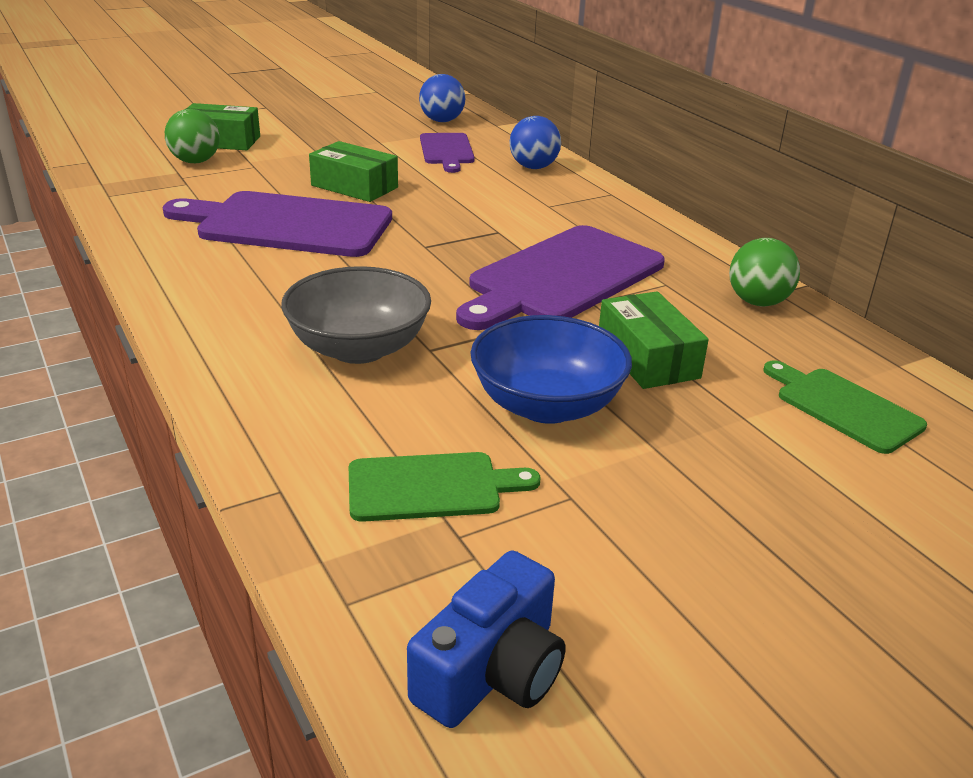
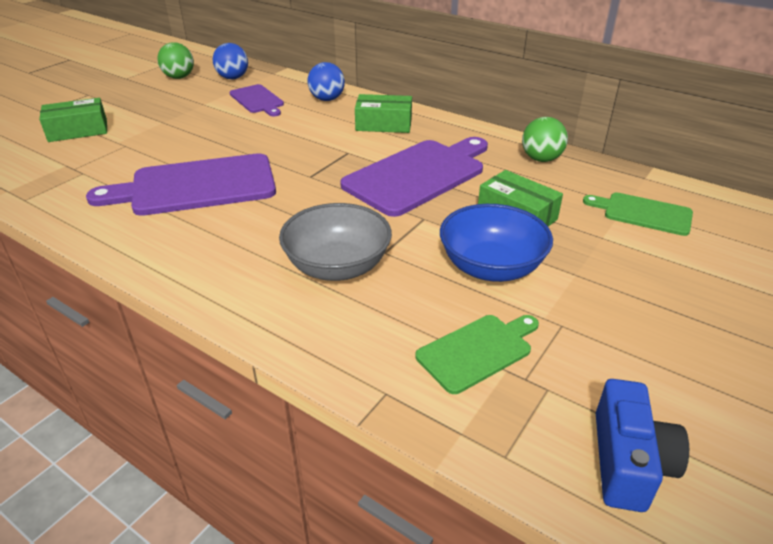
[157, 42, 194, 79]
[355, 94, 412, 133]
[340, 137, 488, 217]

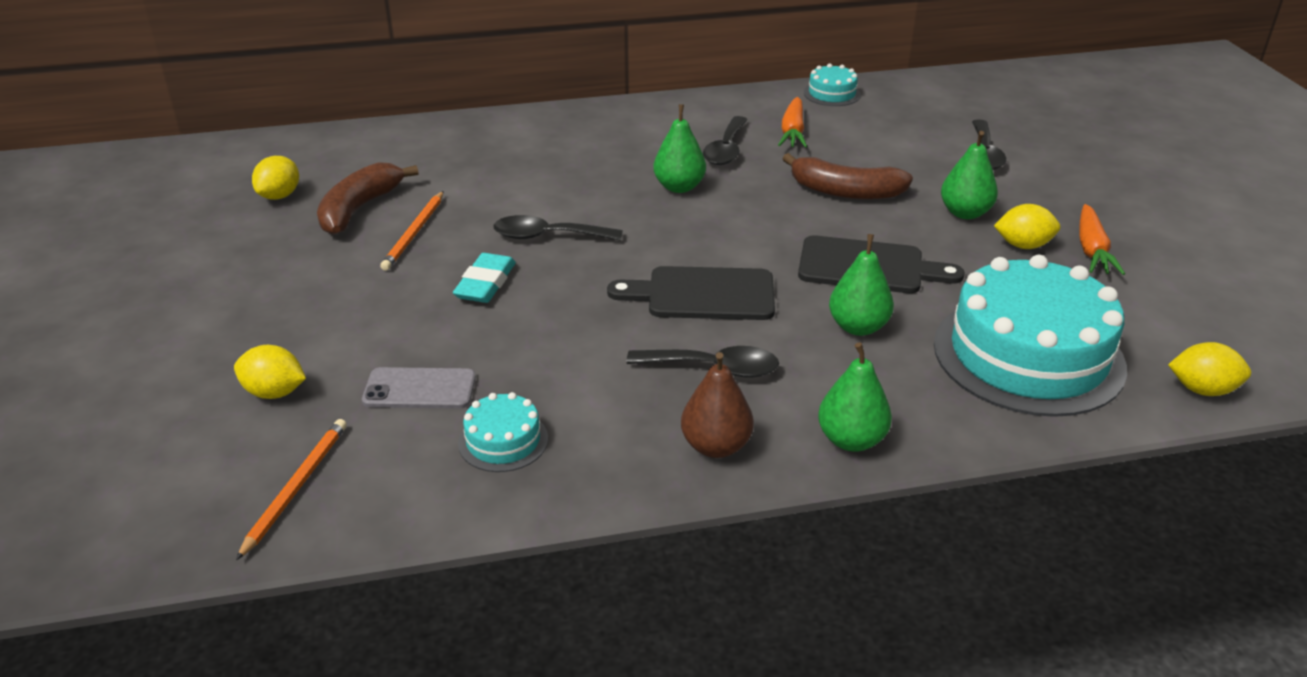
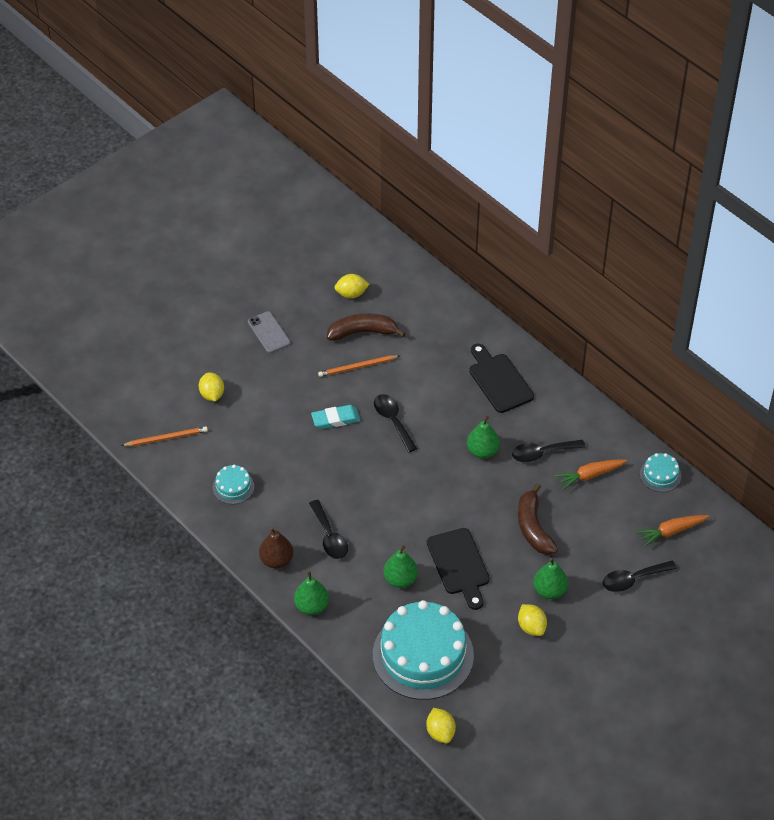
[636, 515, 709, 547]
[469, 344, 534, 413]
[248, 311, 291, 353]

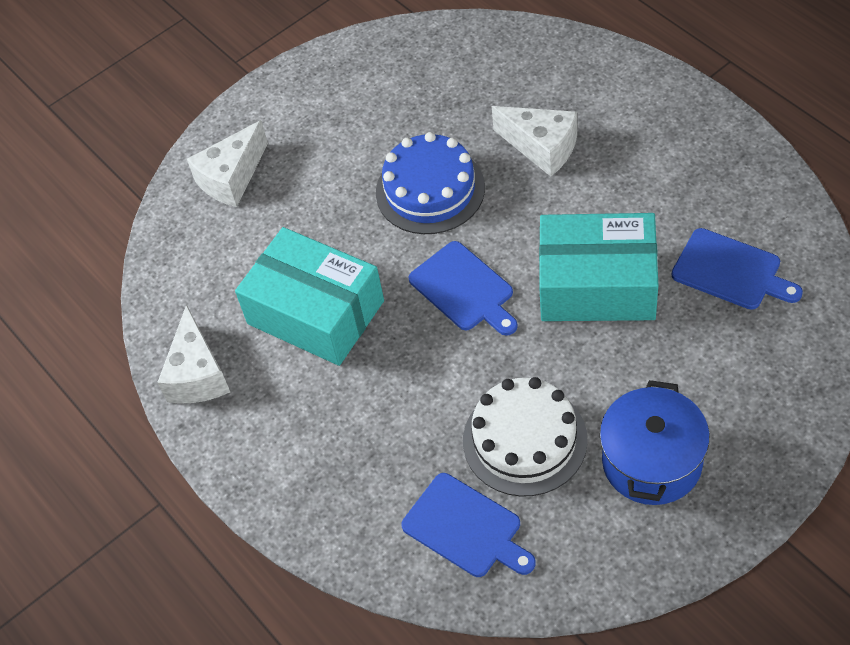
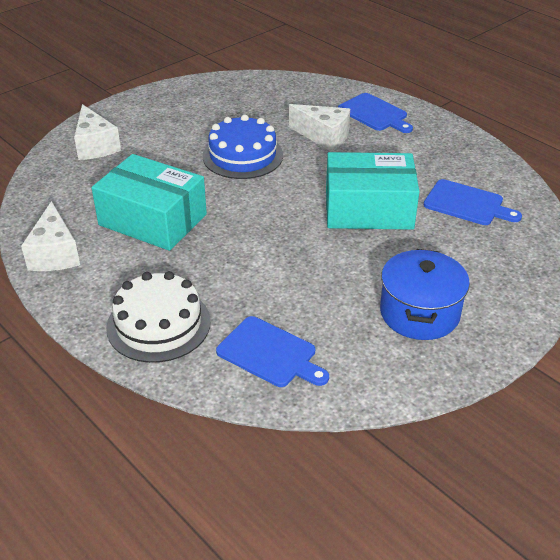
[74, 104, 121, 160]
[338, 93, 413, 133]
[106, 271, 211, 363]

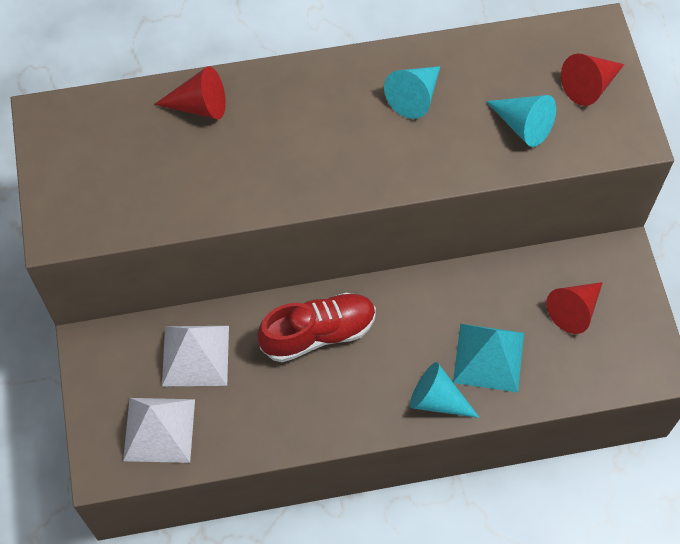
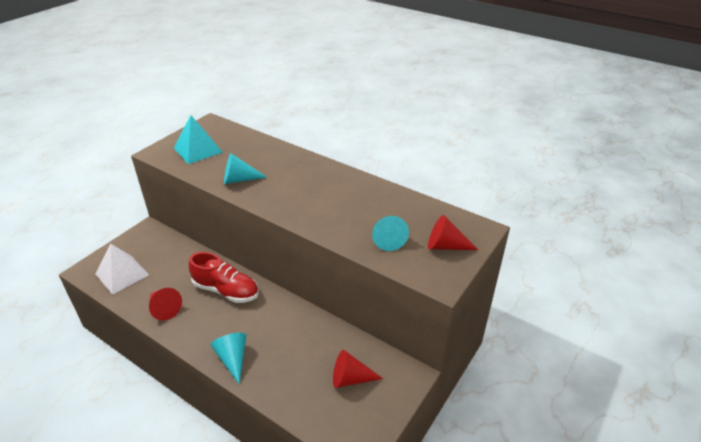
[149, 288, 182, 321]
[224, 153, 266, 184]
[174, 115, 223, 164]
[162, 326, 229, 386] (first image)

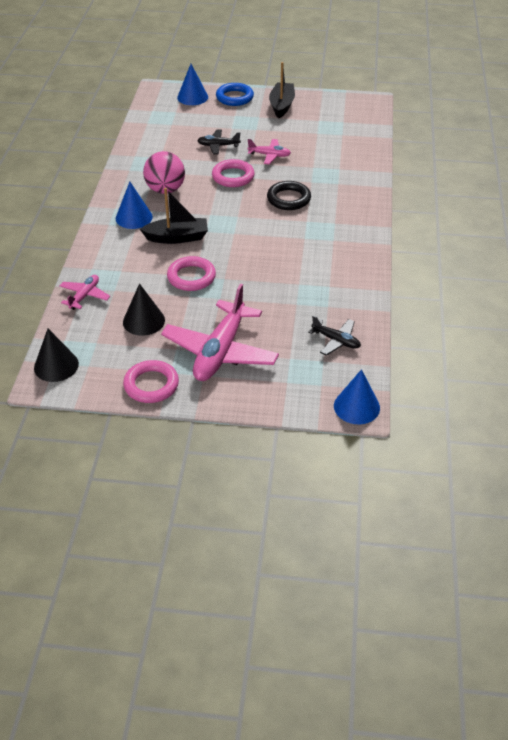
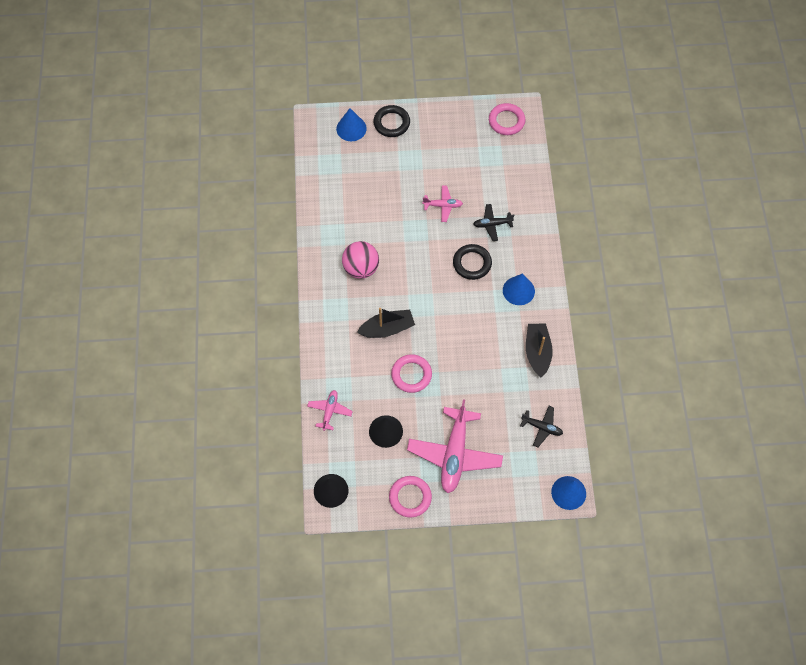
[526, 323, 553, 378]
[373, 105, 410, 137]
[473, 204, 514, 241]
[489, 103, 525, 135]
[503, 274, 535, 305]

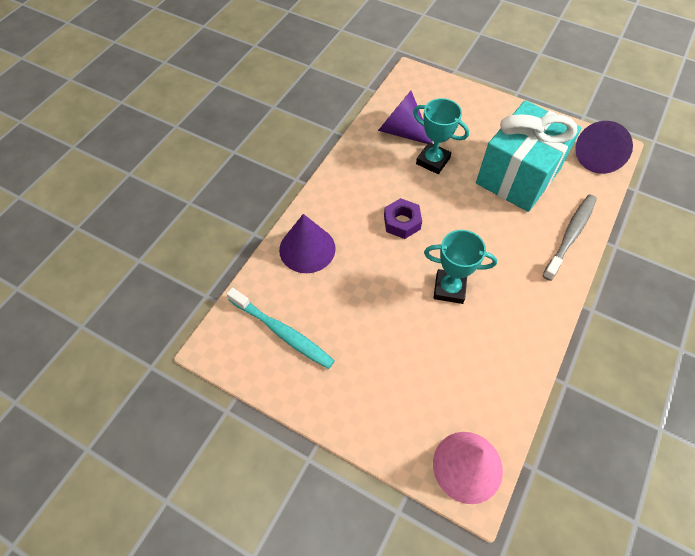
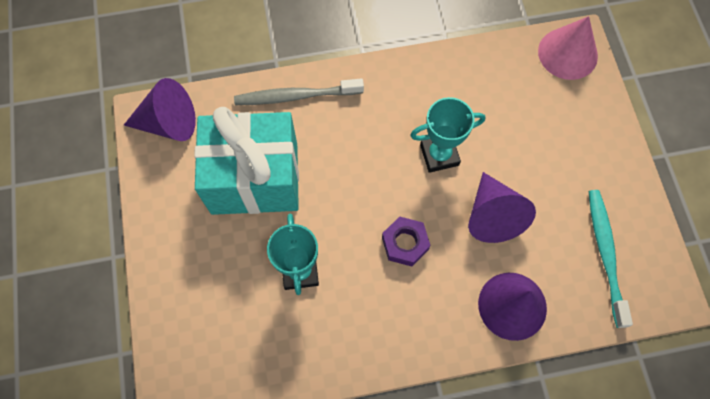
[468, 172, 536, 243]
[410, 97, 485, 173]

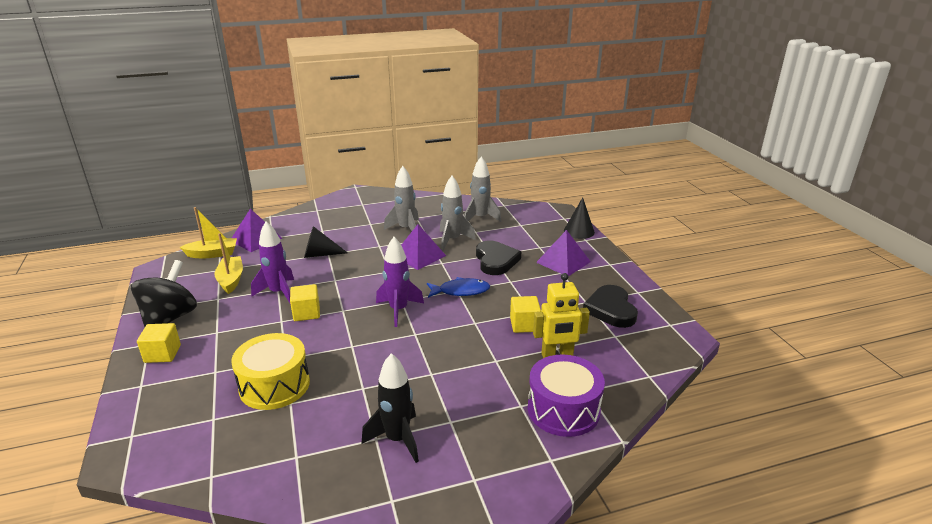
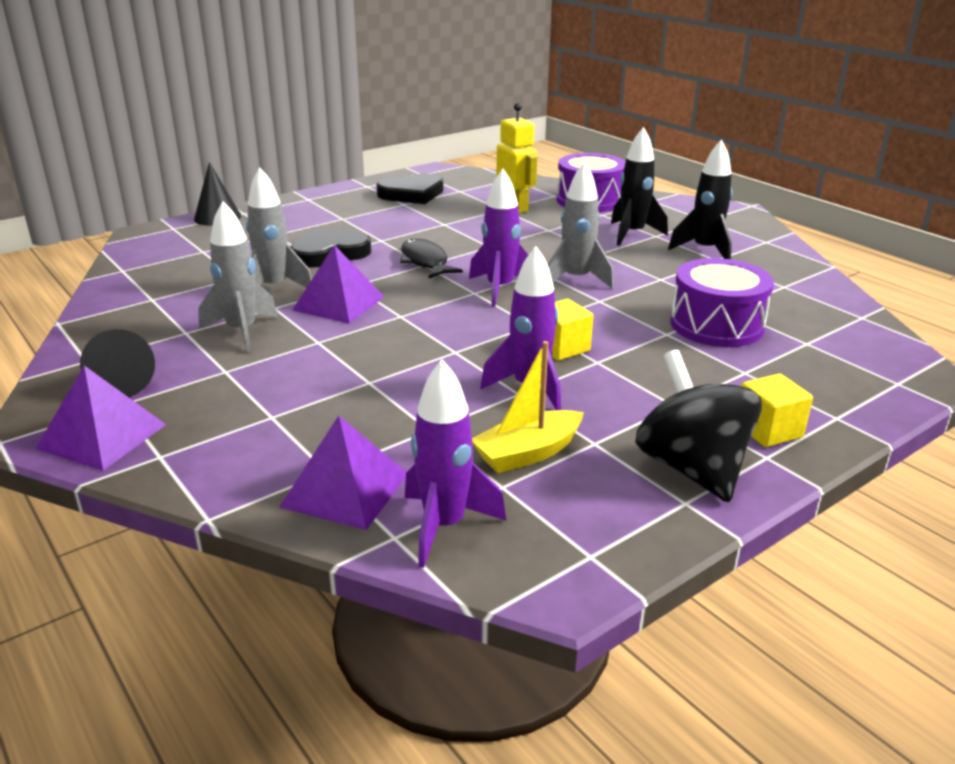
[548, 162, 614, 289]
[405, 359, 506, 568]
[80, 329, 155, 397]
[35, 366, 166, 471]
[635, 350, 762, 502]
[400, 239, 463, 278]
[510, 296, 541, 333] (first image)
[670, 258, 774, 347]
[611, 127, 668, 246]

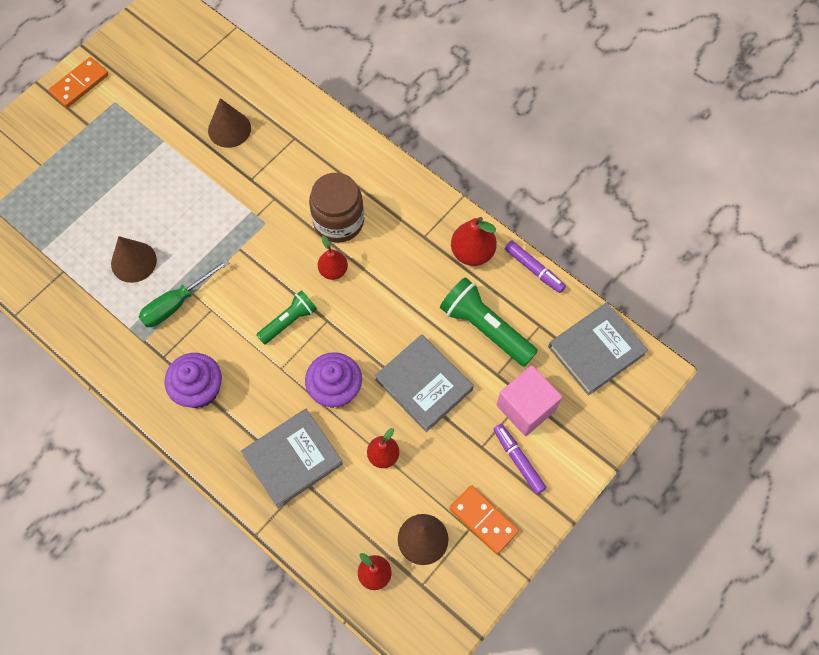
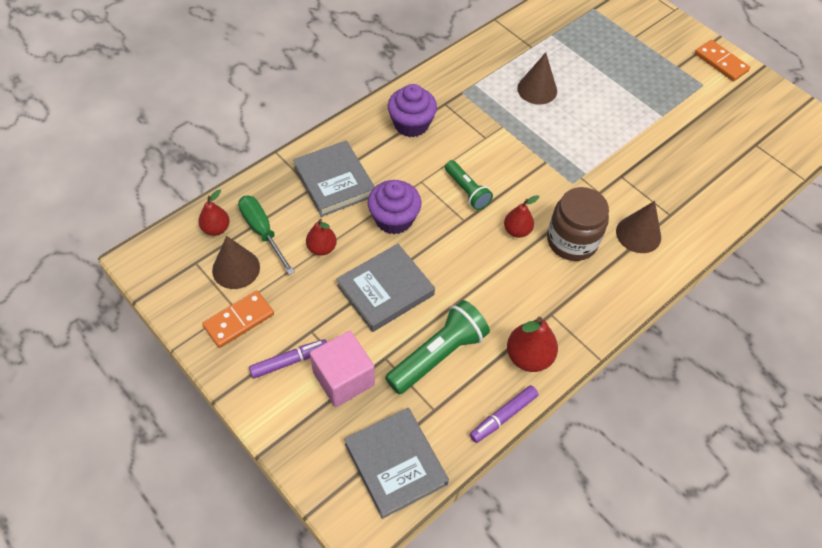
[616, 201, 661, 253]
[238, 196, 295, 275]

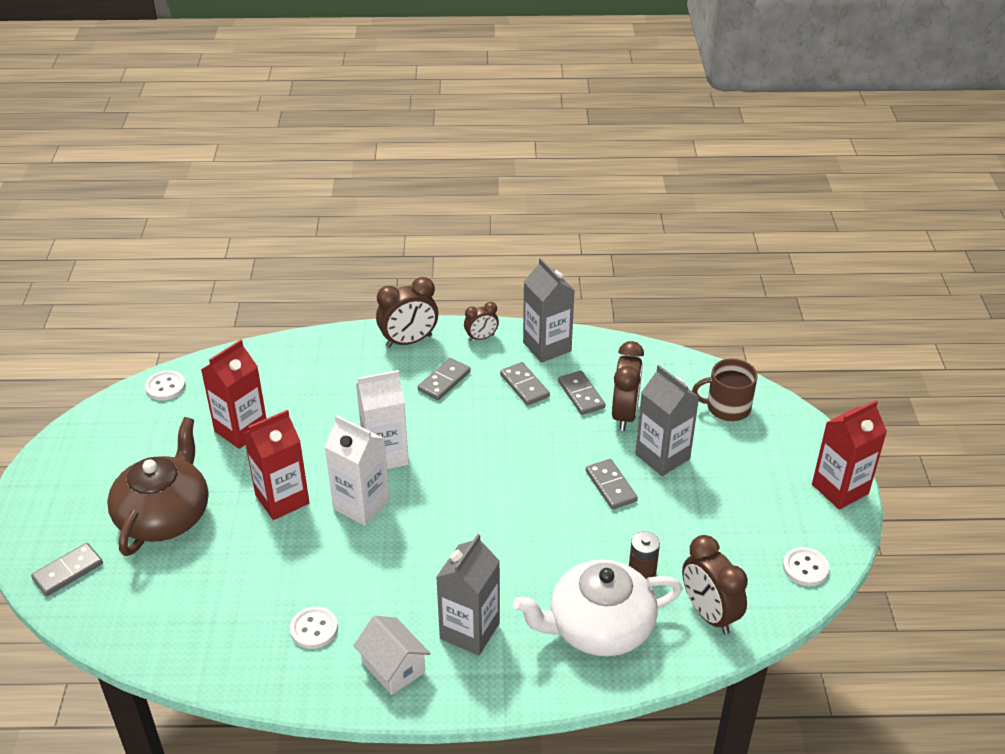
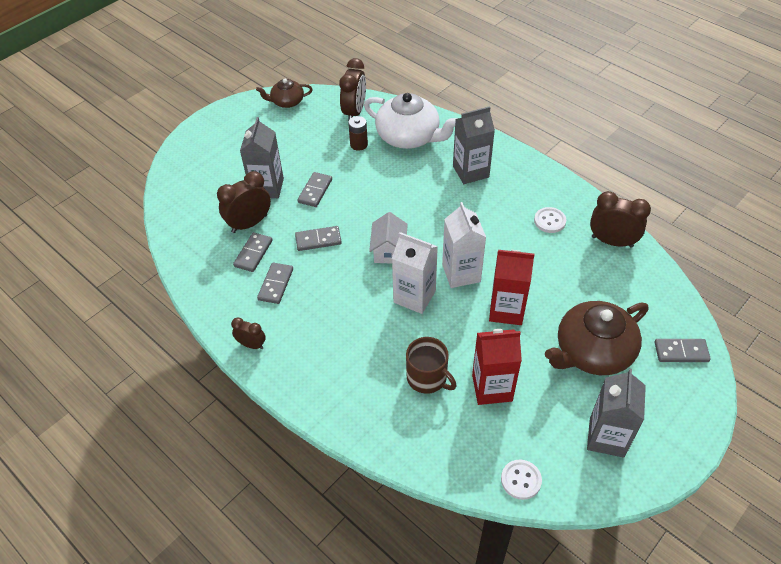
[587, 369, 646, 458]
[590, 191, 651, 248]
[295, 226, 342, 251]
[406, 337, 457, 394]
[812, 400, 887, 509] (first image)
[256, 79, 313, 108]
[369, 212, 408, 264]

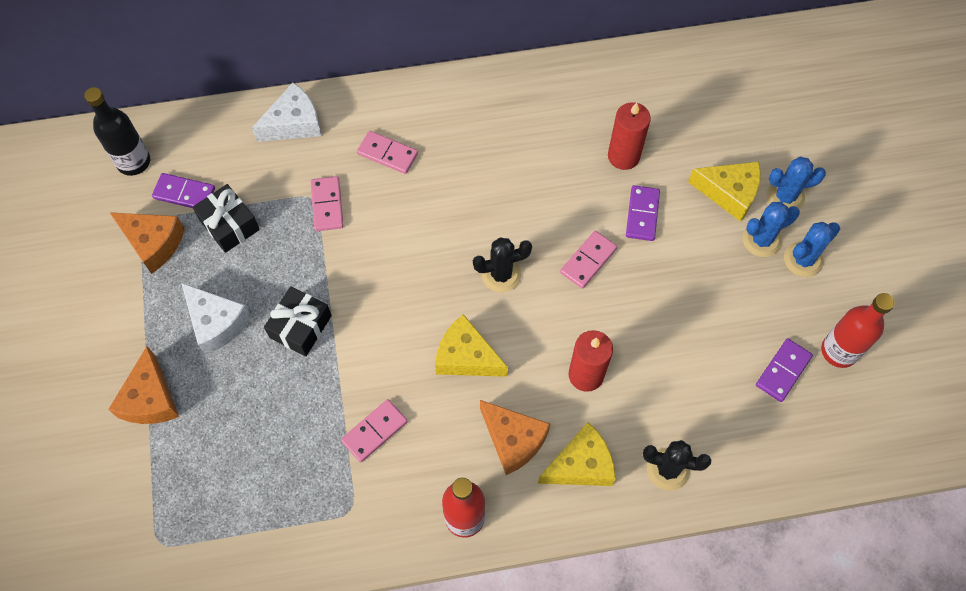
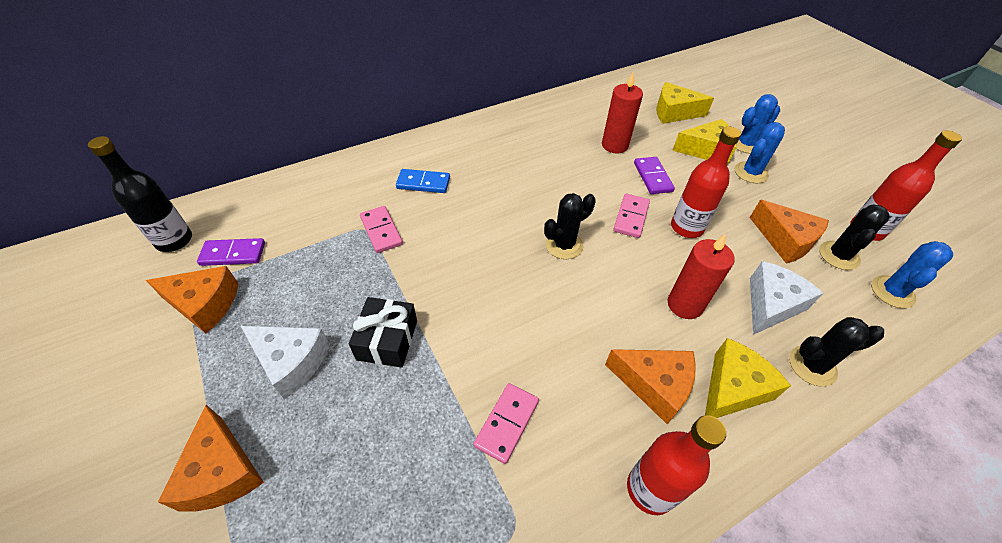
[750, 261, 823, 335]
[396, 169, 450, 193]
[192, 184, 260, 253] (first image)
[871, 241, 953, 308]
[656, 82, 714, 124]
[819, 205, 890, 270]
[671, 127, 741, 238]
[750, 200, 829, 264]

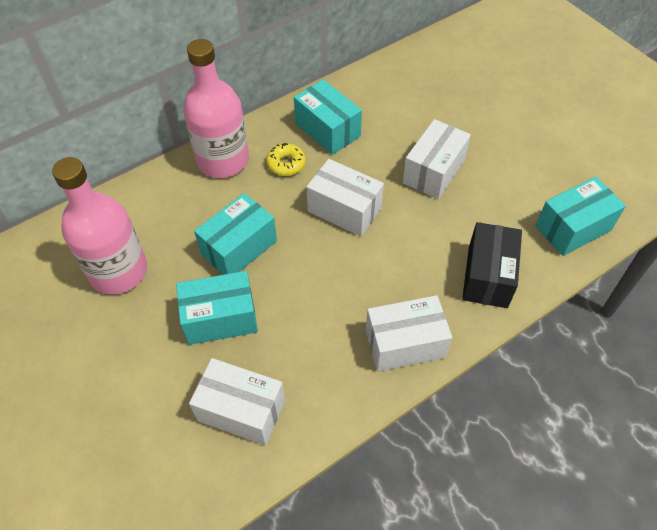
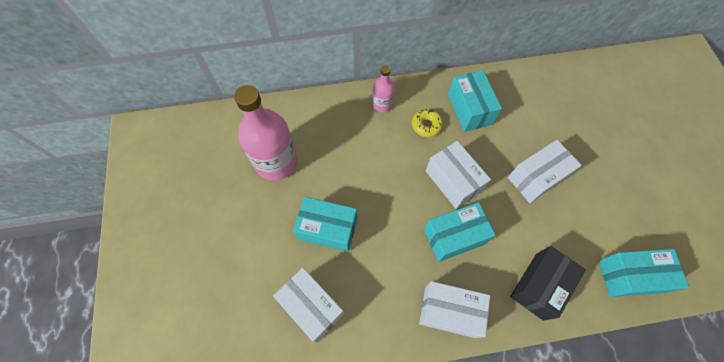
[372, 65, 395, 112]
[424, 202, 496, 262]

